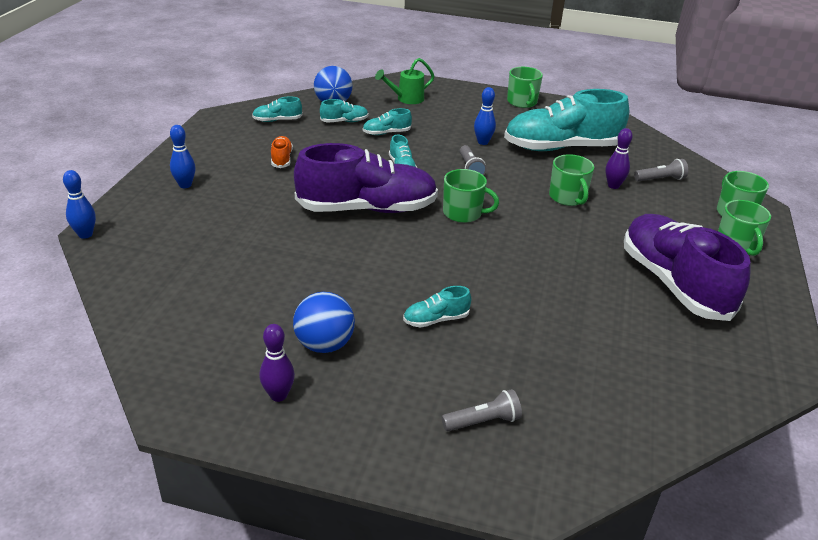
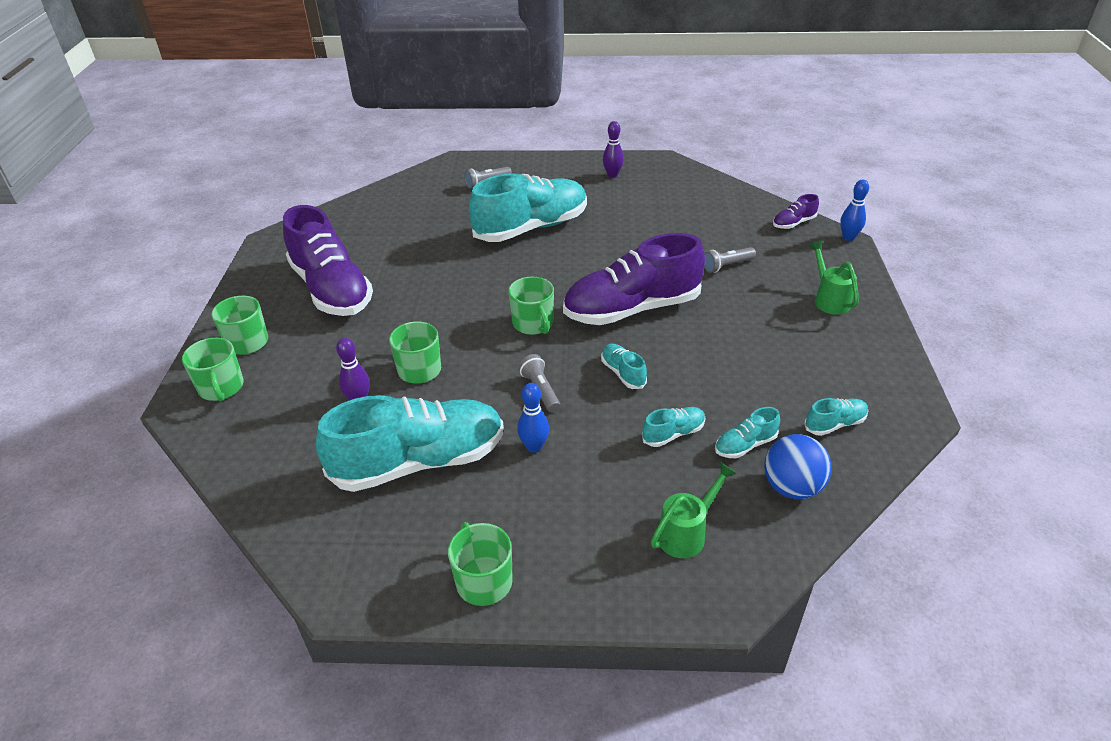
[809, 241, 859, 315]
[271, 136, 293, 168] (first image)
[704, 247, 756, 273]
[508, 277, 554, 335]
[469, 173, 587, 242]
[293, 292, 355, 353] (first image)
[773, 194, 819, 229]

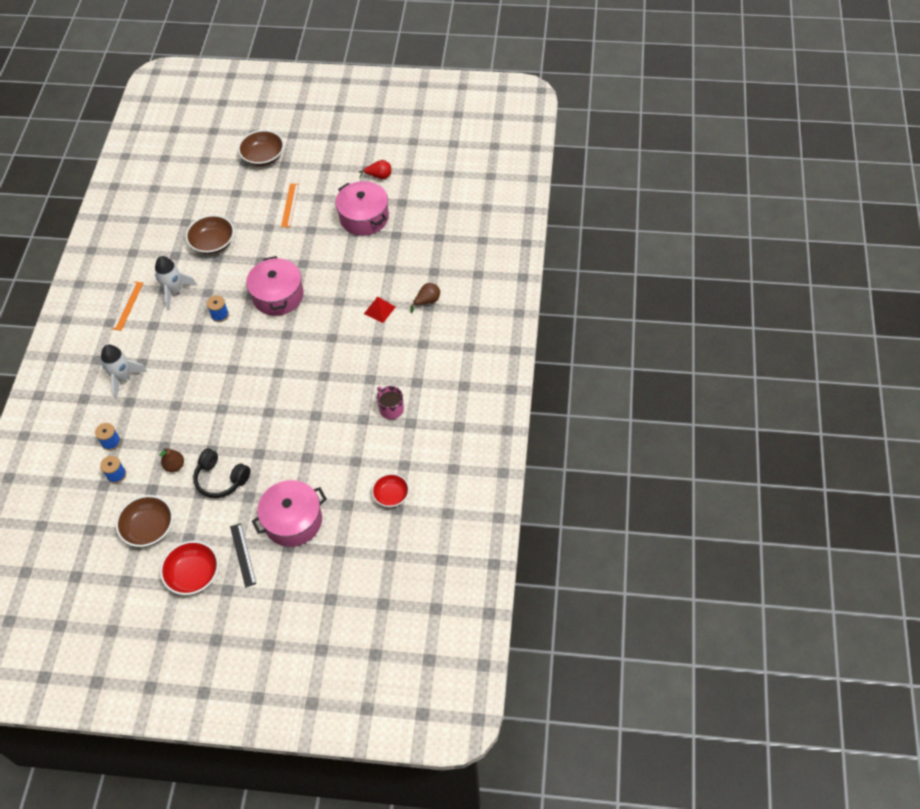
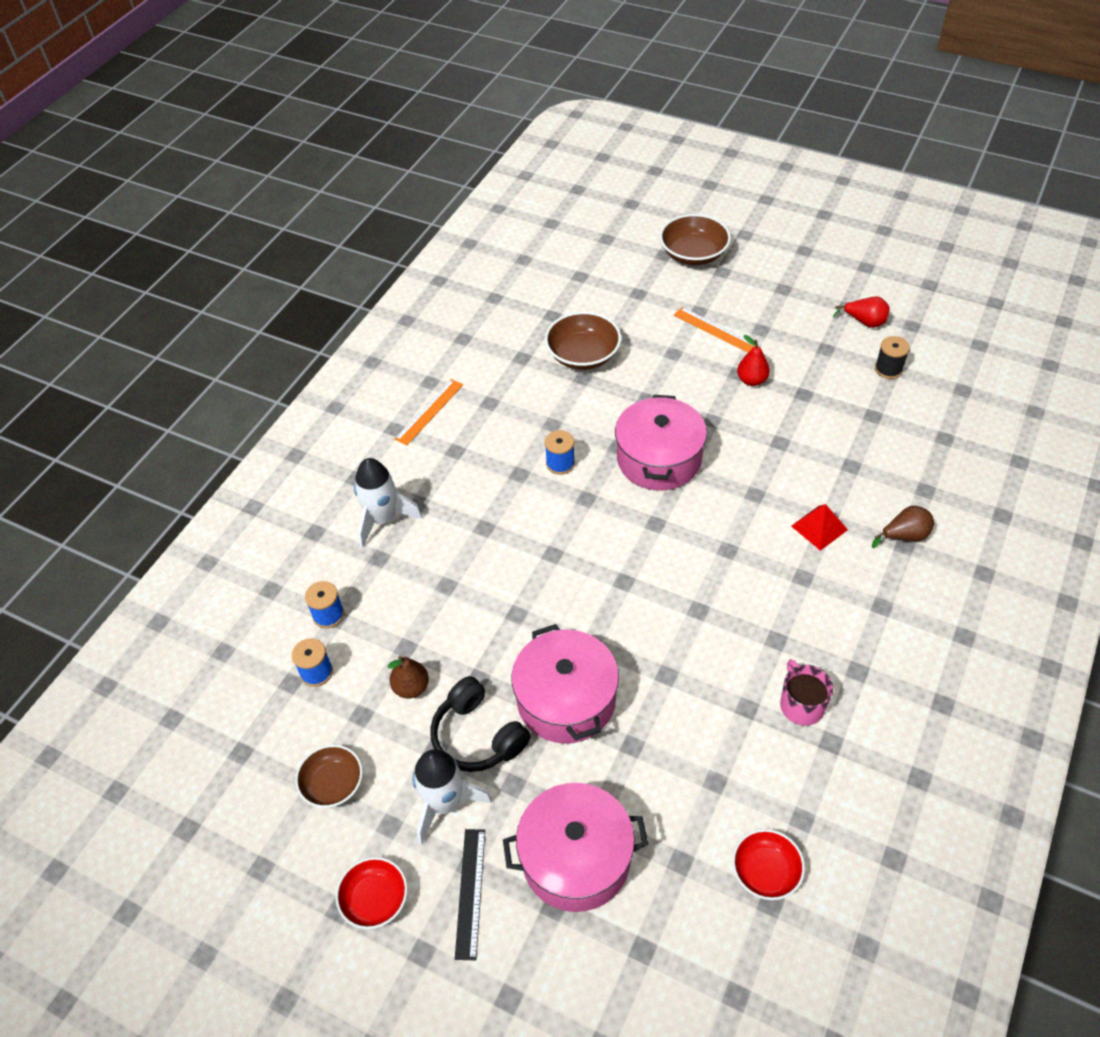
[511, 624, 619, 744]
[674, 307, 756, 353]
[412, 749, 492, 845]
[295, 745, 363, 808]
[335, 857, 407, 929]
[737, 335, 770, 386]
[875, 336, 910, 379]

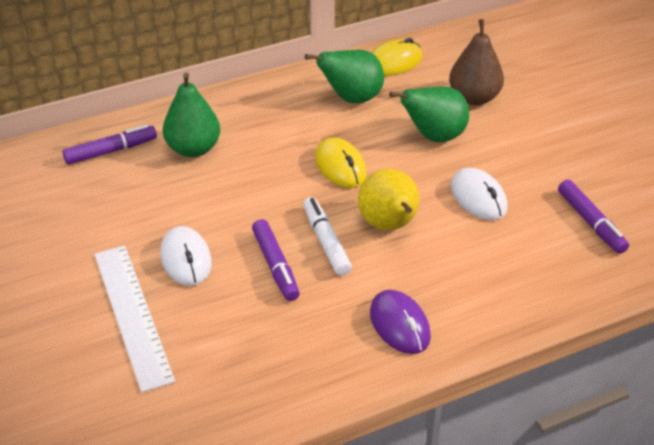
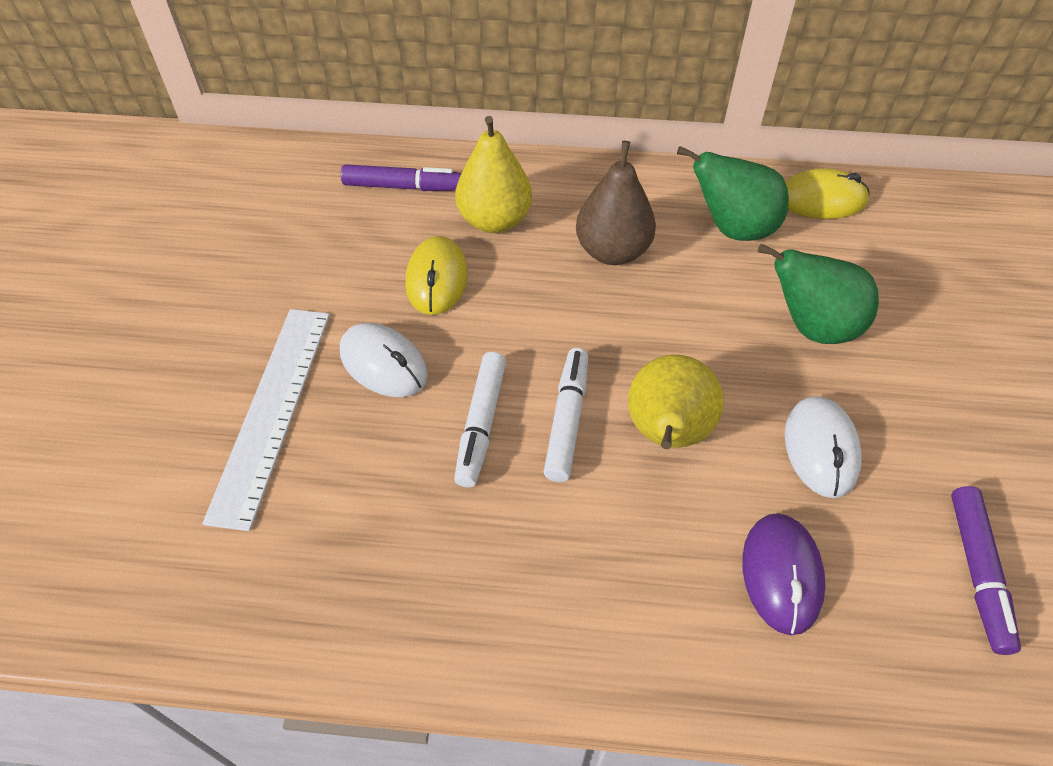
[576, 141, 656, 265]
[455, 116, 532, 233]
[405, 236, 468, 315]
[454, 352, 506, 488]
[340, 323, 428, 397]
[742, 513, 826, 635]

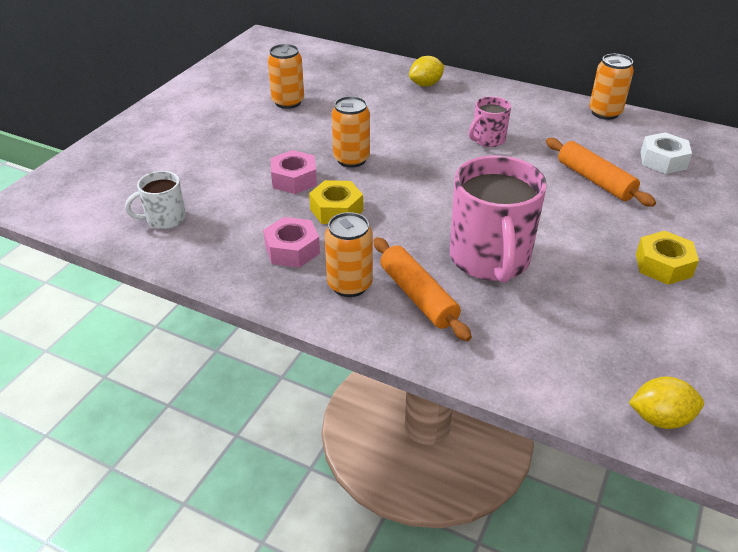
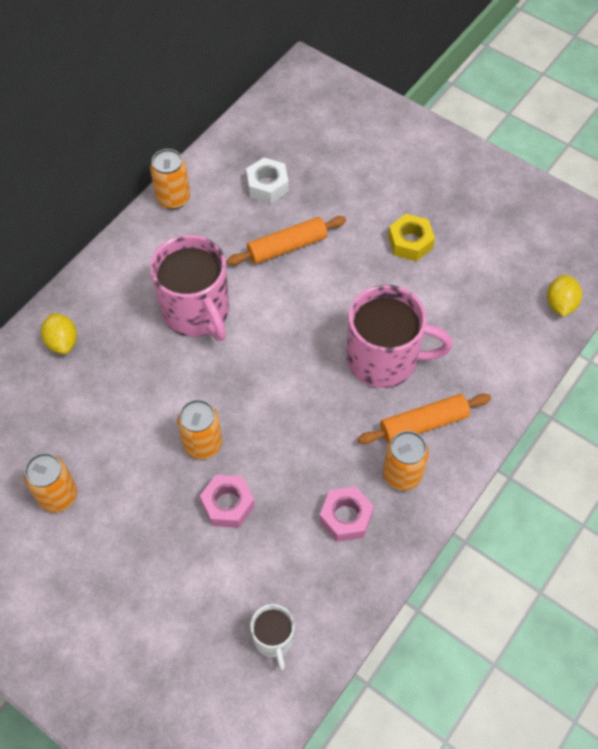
[150, 235, 229, 341]
[309, 180, 363, 224] (first image)

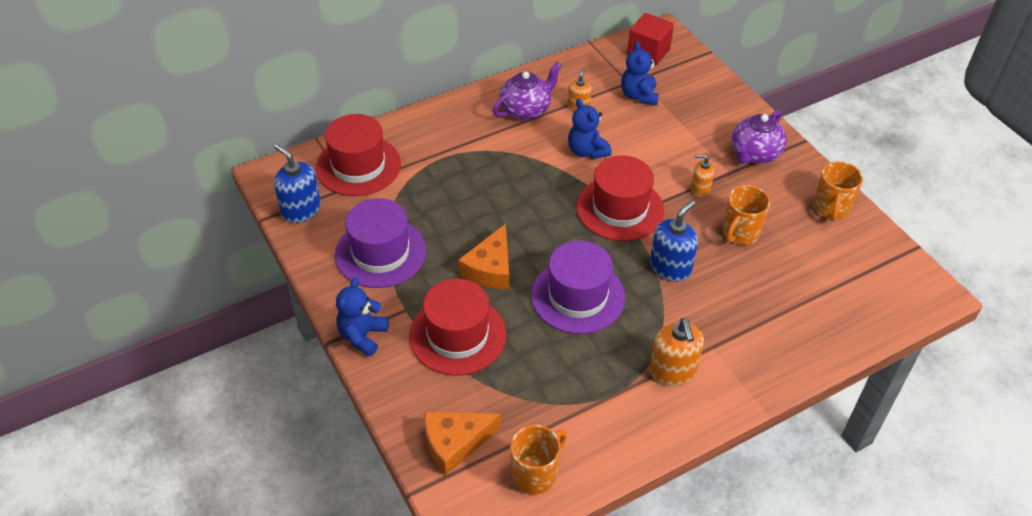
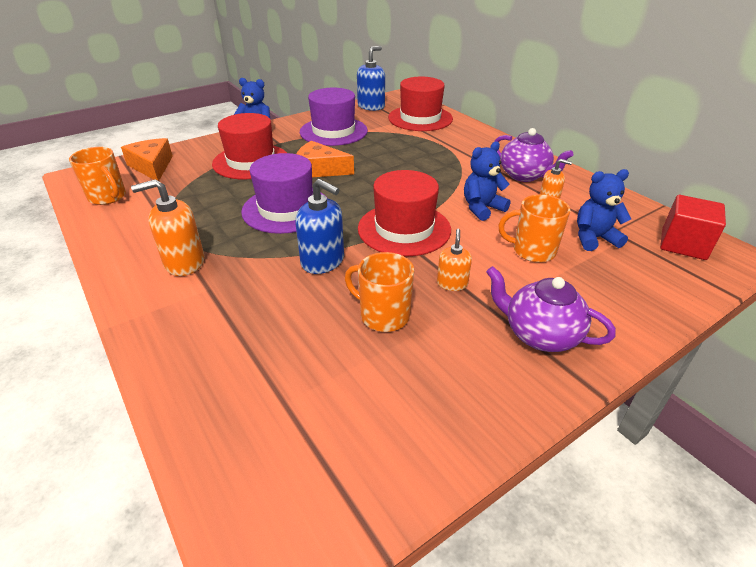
[499, 195, 570, 263]

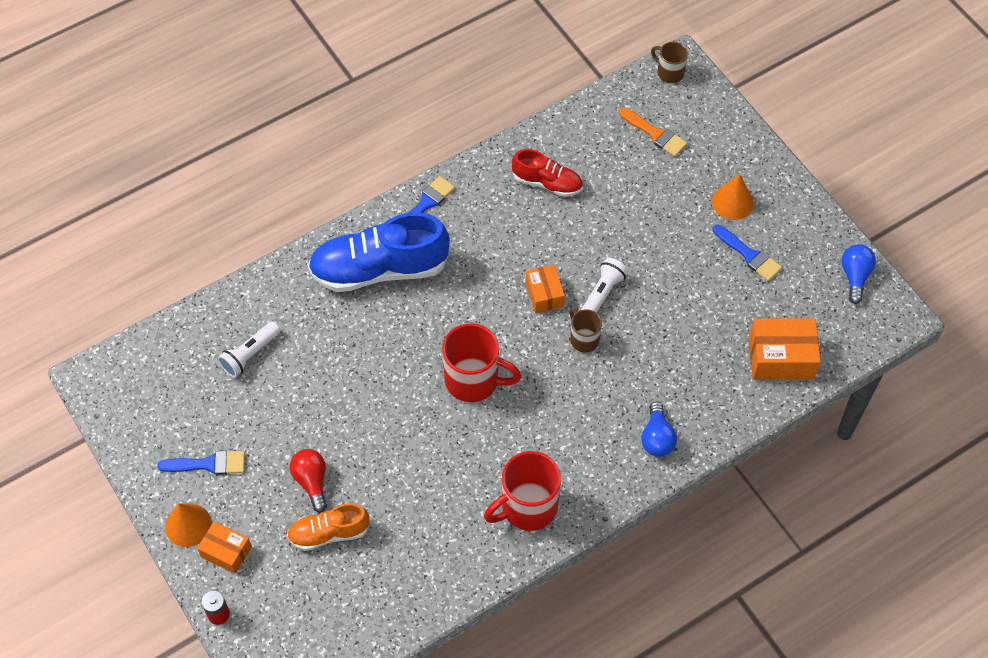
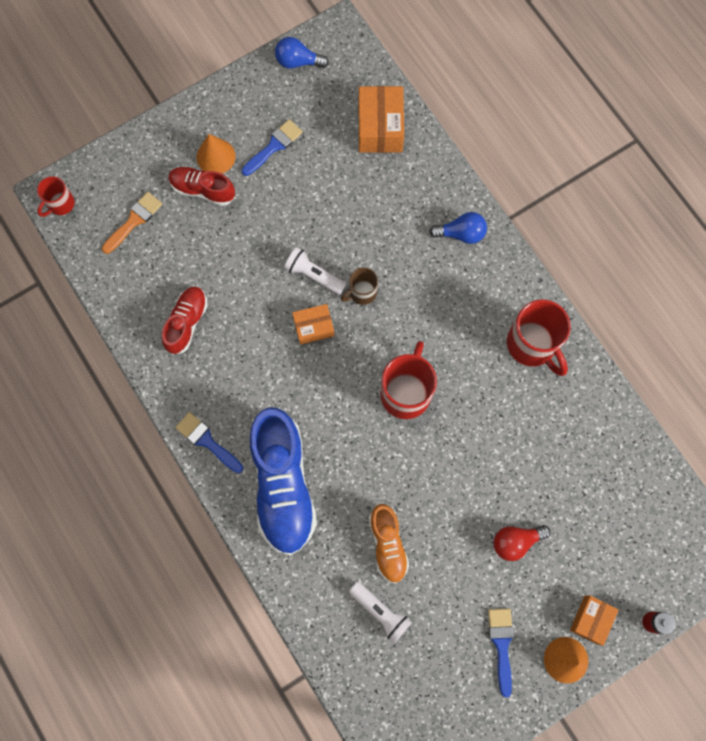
[37, 176, 75, 217]
[369, 504, 409, 584]
[169, 167, 235, 206]

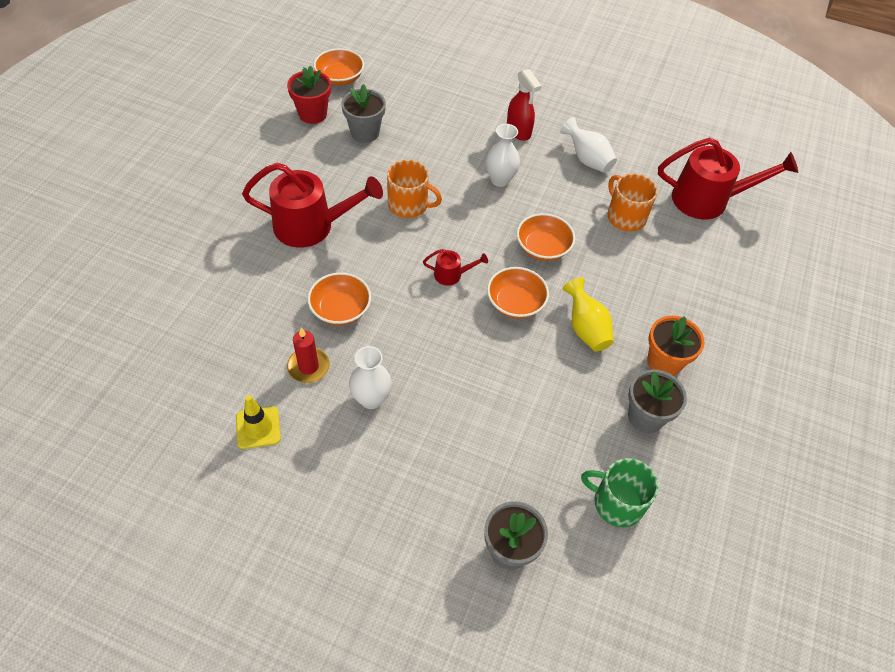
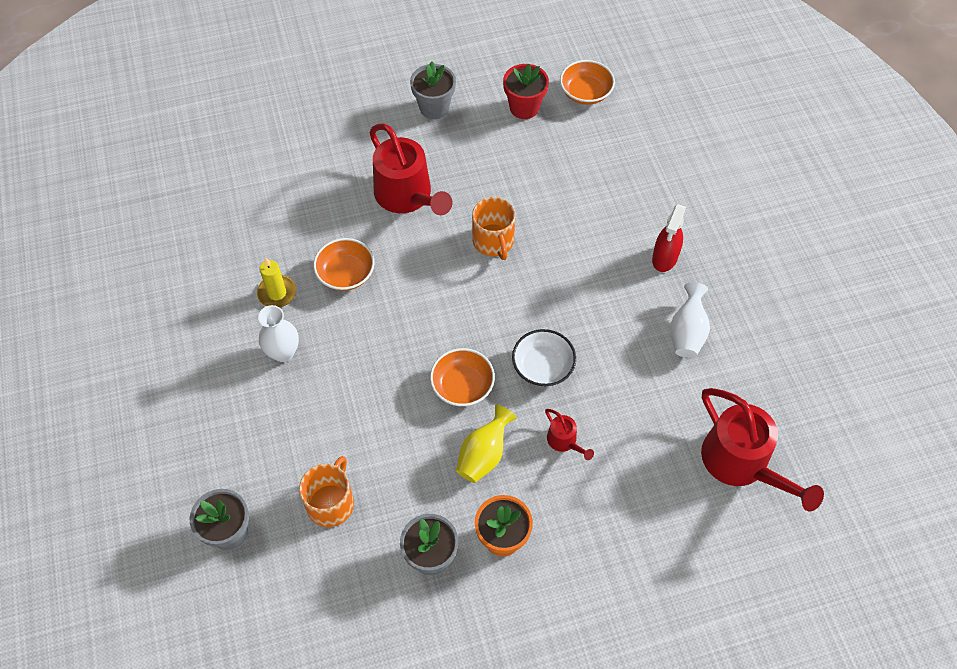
[410, 61, 456, 119]
[486, 124, 520, 187] (first image)
[299, 456, 354, 527]
[512, 329, 576, 387]
[545, 409, 594, 460]
[257, 258, 296, 307]
[236, 395, 281, 449] (first image)
[581, 458, 659, 527] (first image)

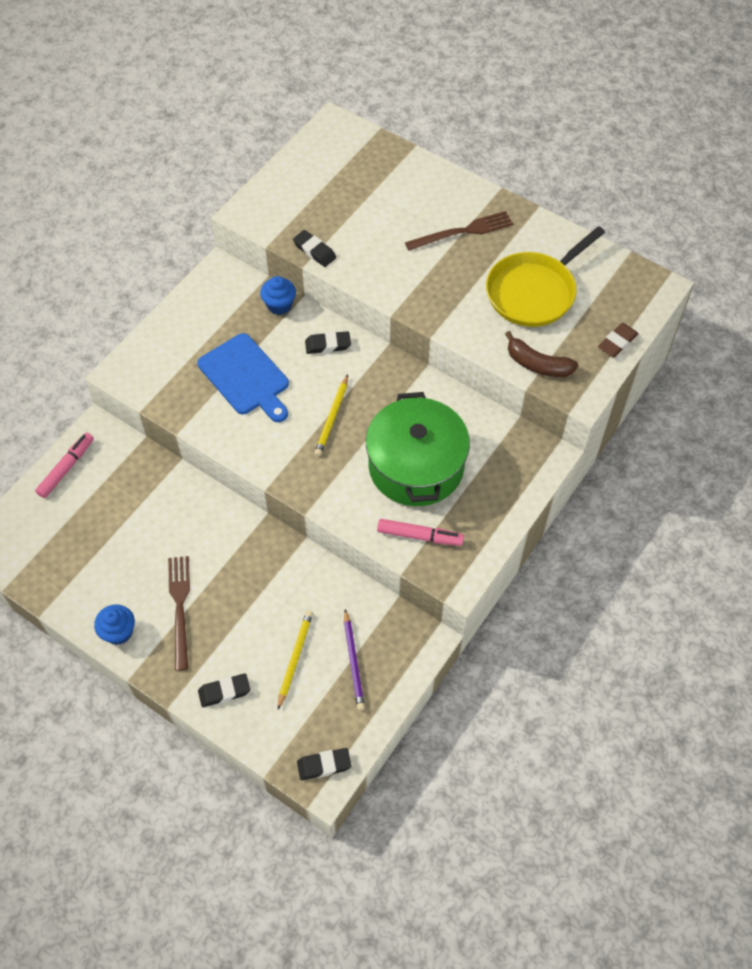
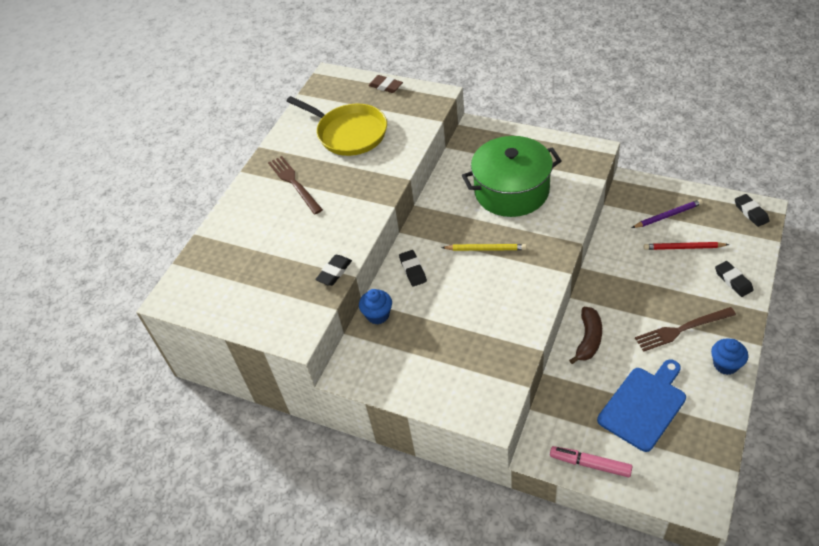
[569, 307, 602, 364]
[597, 360, 686, 452]
[377, 519, 464, 546] (first image)
[644, 242, 729, 250]

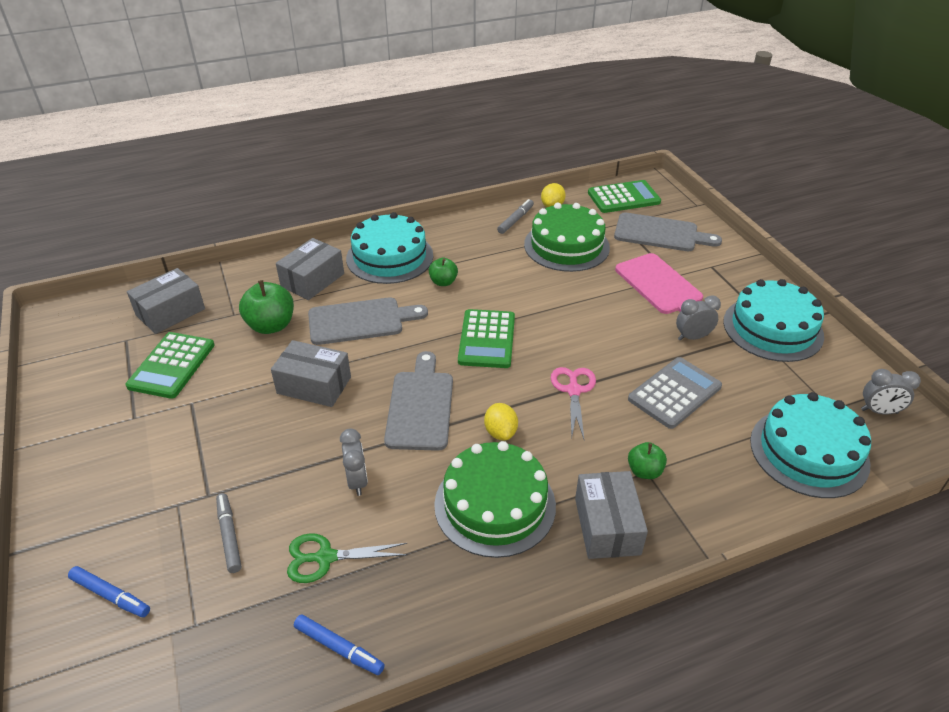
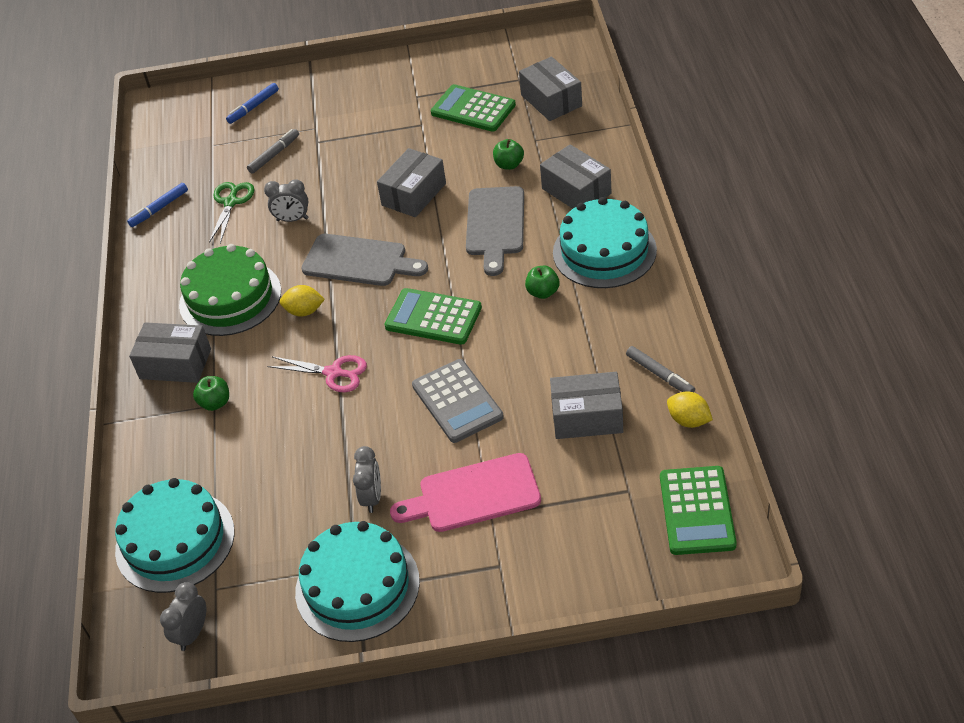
[550, 372, 623, 439]
[614, 213, 722, 251] (first image)
[493, 139, 524, 170]
[412, 359, 504, 443]
[247, 129, 299, 174]

